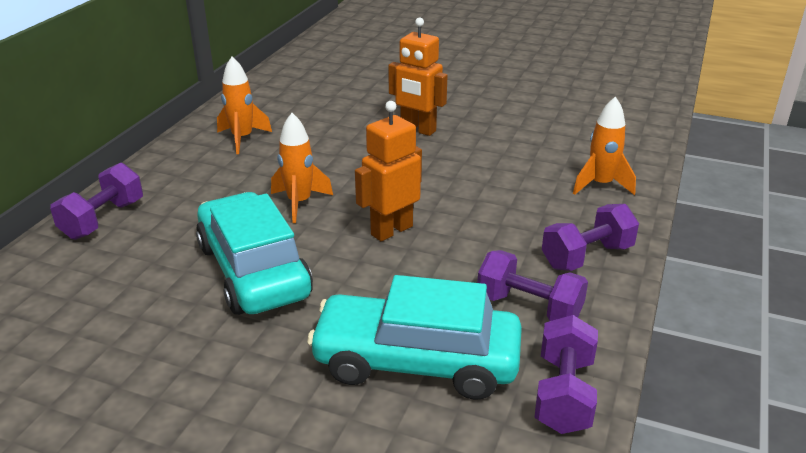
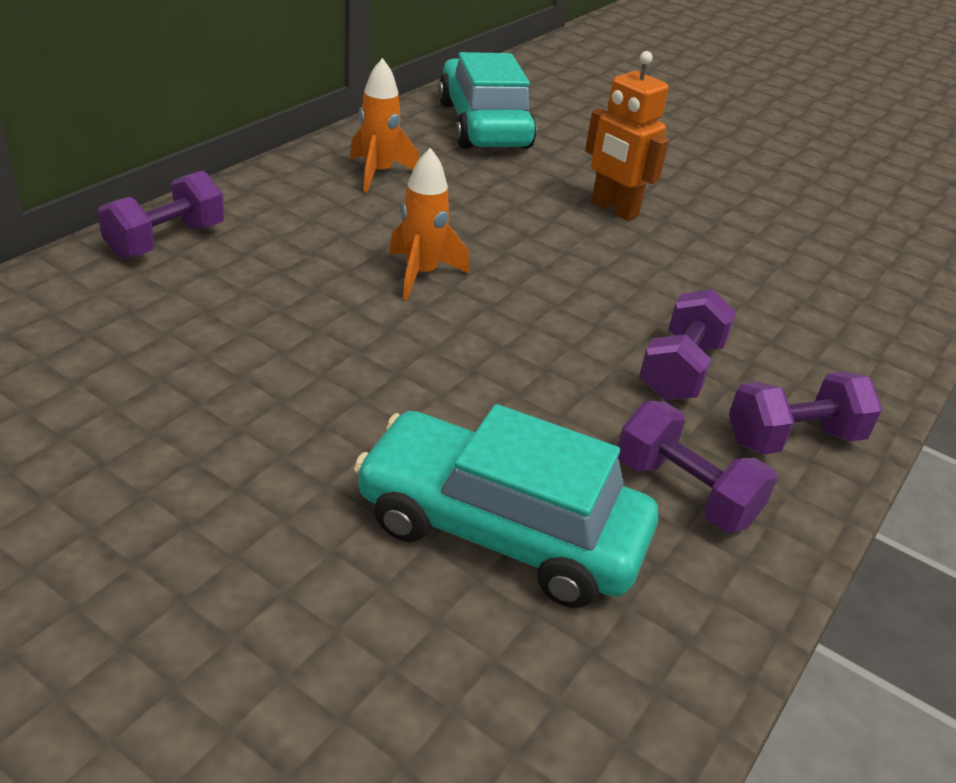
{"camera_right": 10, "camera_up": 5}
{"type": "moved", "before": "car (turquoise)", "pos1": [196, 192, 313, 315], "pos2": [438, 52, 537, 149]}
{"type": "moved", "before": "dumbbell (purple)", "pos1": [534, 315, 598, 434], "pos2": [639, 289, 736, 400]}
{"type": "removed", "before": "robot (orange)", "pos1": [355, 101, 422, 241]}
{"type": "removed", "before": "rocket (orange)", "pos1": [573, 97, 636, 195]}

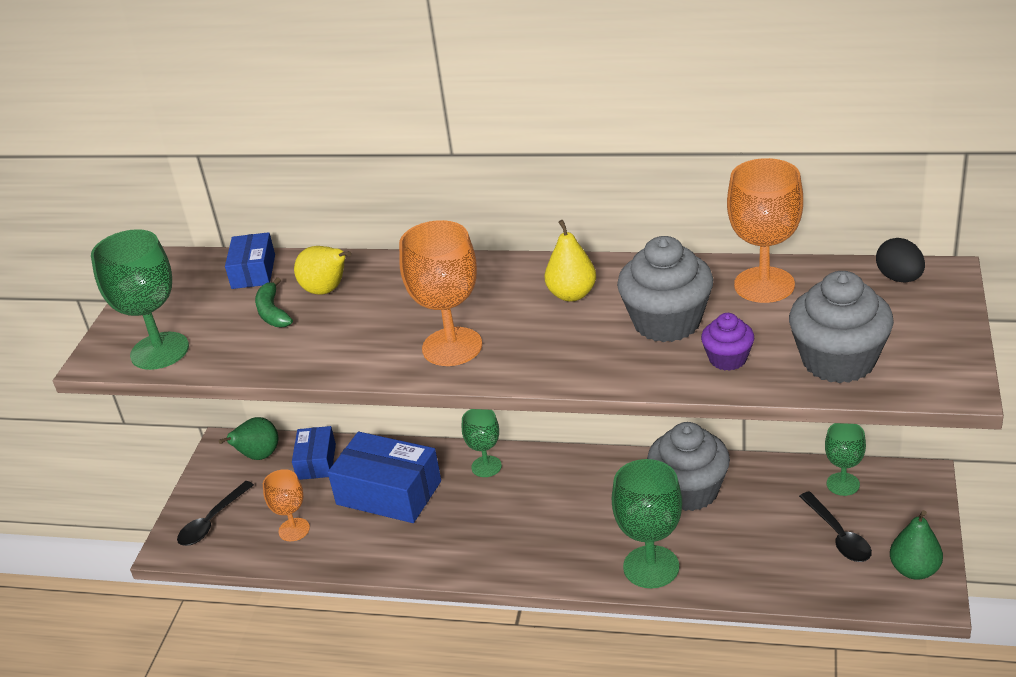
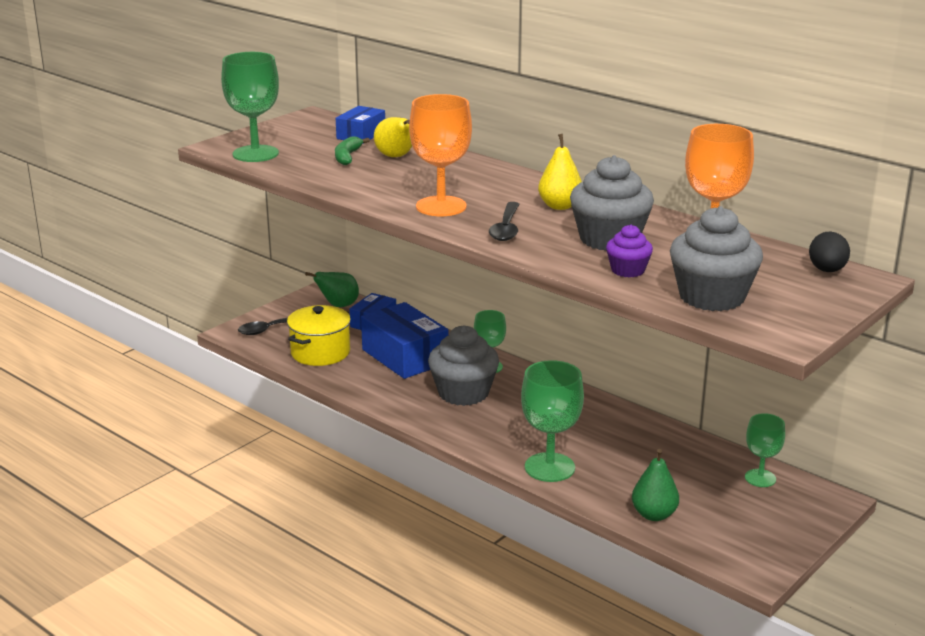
{"camera_right": 25, "camera_up": -10}
{"type": "replaced", "before": "goblet (orange)", "after": "pot (yellow)", "pos1": [263, 469, 310, 541], "pos2": [287, 305, 351, 366]}
{"type": "moved", "before": "cupcake (grey)", "pos1": [647, 422, 730, 511], "pos2": [428, 326, 499, 406]}
{"type": "moved", "before": "spoon (black)", "pos1": [799, 491, 872, 562], "pos2": [489, 202, 519, 241]}
{"type": "moved", "before": "pear (green)", "pos1": [890, 510, 943, 580], "pos2": [632, 449, 679, 521]}

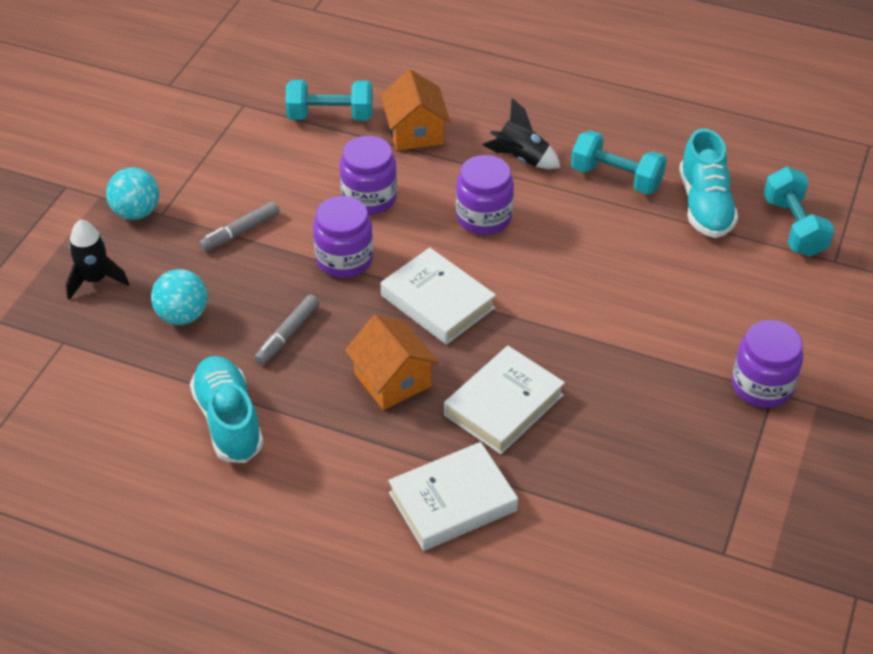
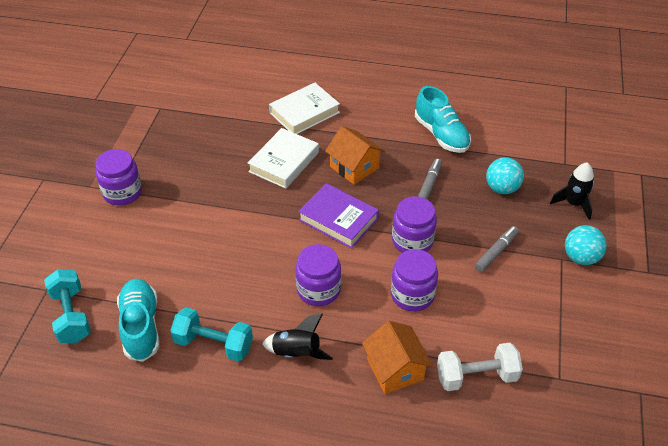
{"camera_right": 170, "camera_up": 0}
{"type": "recoloured", "before": "book (white)", "after": "book (purple)", "pos1": [381, 248, 496, 345], "pos2": [298, 183, 379, 249]}
{"type": "recoloured", "before": "dumbbell (turquoise)", "after": "dumbbell (white)", "pos1": [285, 80, 373, 121], "pos2": [437, 343, 523, 391]}

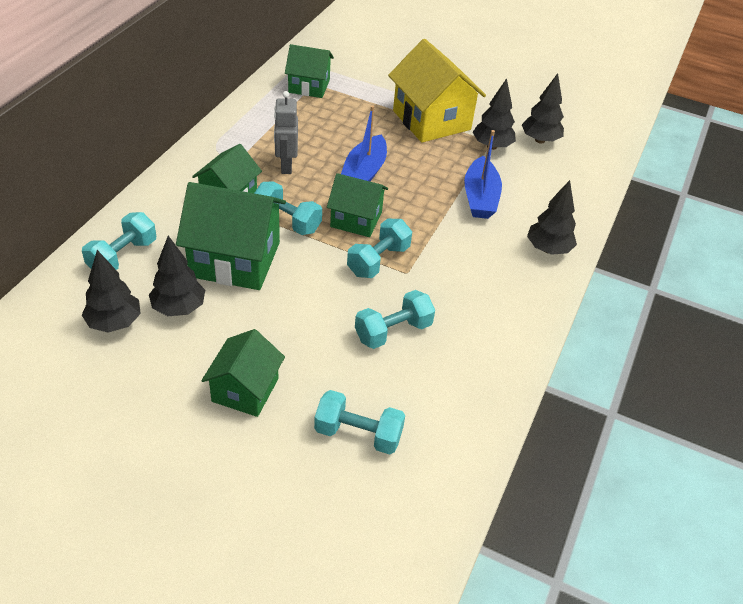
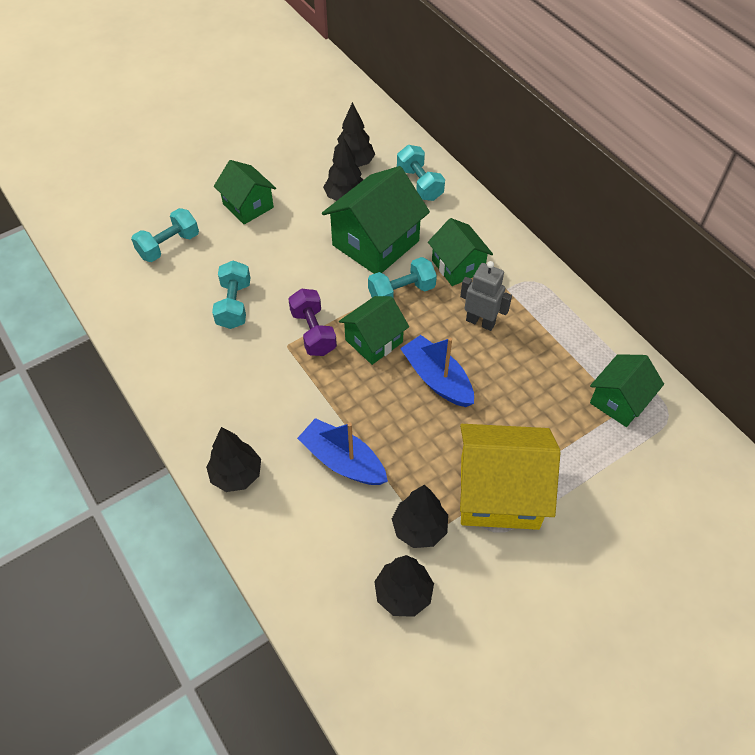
{"camera_right": 125, "camera_up": 10}
{"type": "recoloured", "before": "dumbbell (turquoise)", "after": "dumbbell (purple)", "pos1": [347, 219, 412, 278], "pos2": [288, 289, 337, 356]}

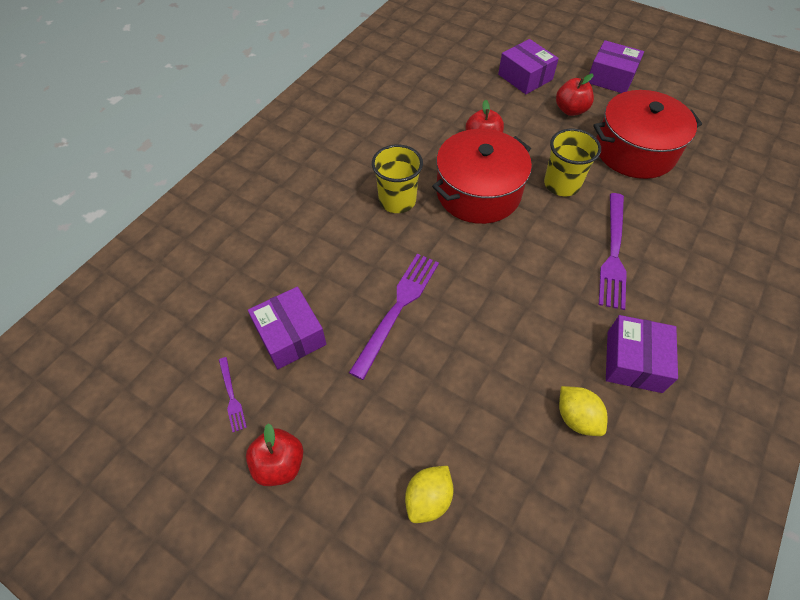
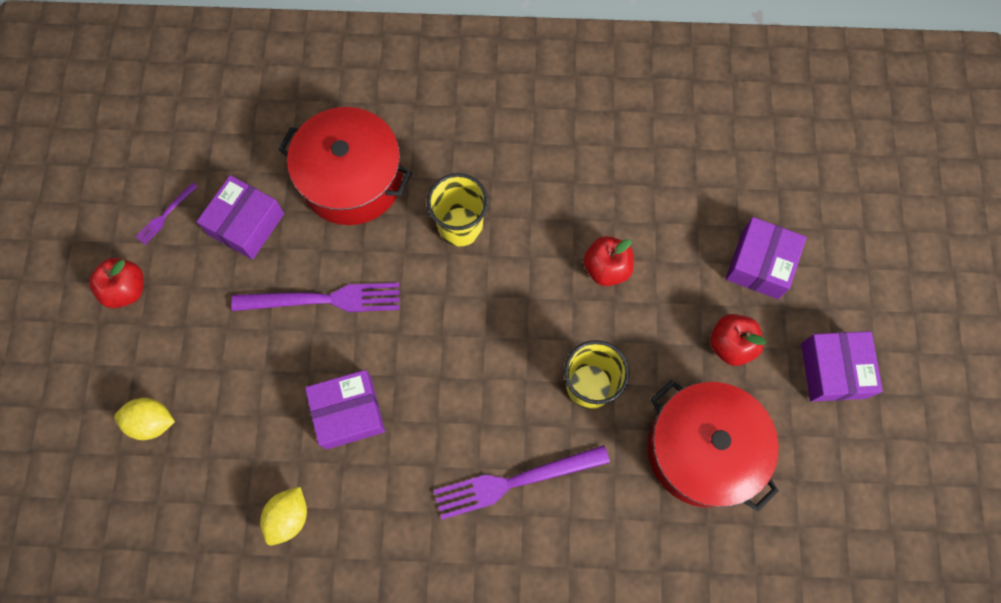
{"camera_right": 60, "camera_up": 15}
{"type": "moved", "before": "pot (red)", "pos1": [432, 129, 532, 224], "pos2": [278, 107, 412, 225]}
{"type": "moved", "before": "box (purple)", "pos1": [606, 315, 678, 393], "pos2": [305, 370, 385, 450]}

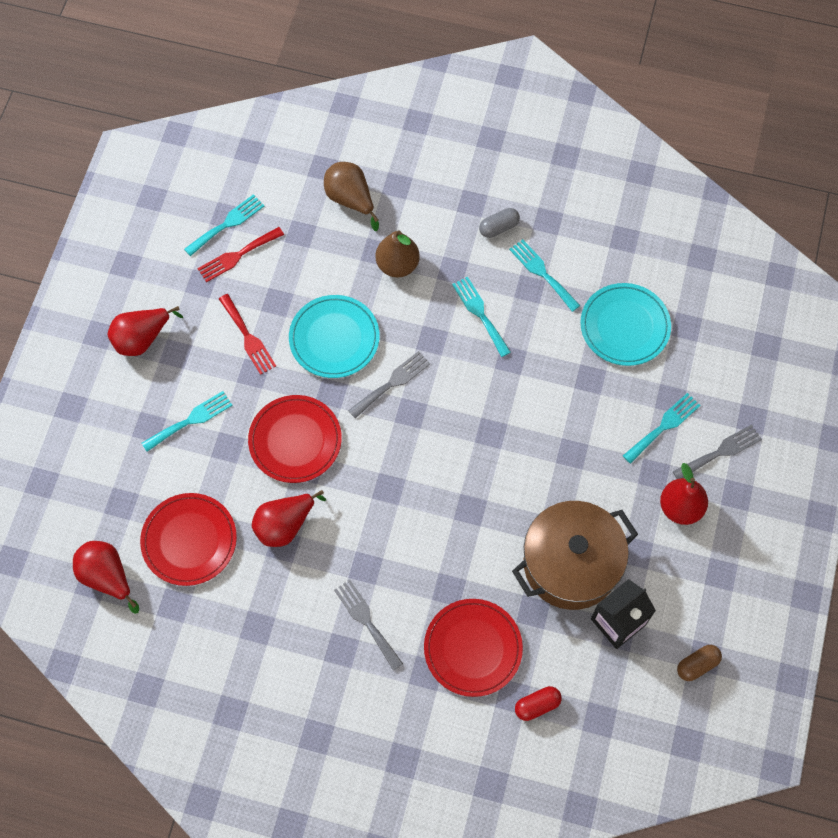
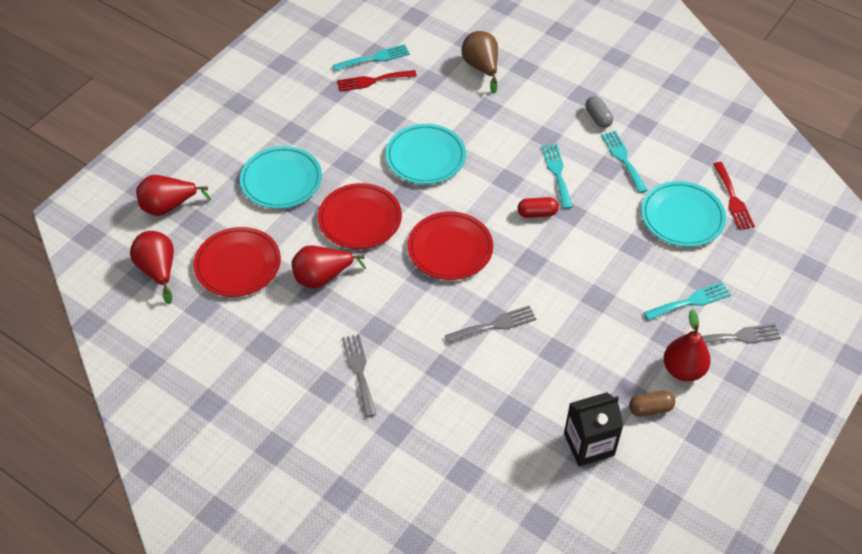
{"camera_right": 20, "camera_up": -15}
{"type": "moved", "before": "pear (red)", "pos1": [107, 306, 183, 356], "pos2": [136, 175, 211, 216]}
{"type": "replaced", "before": "fork (turquoise)", "after": "plate (turquoise)", "pos1": [142, 391, 233, 452], "pos2": [240, 146, 322, 209]}
{"type": "moved", "before": "plate (red)", "pos1": [424, 599, 523, 697], "pos2": [408, 212, 493, 280]}
{"type": "moved", "before": "fork (grey)", "pos1": [348, 351, 430, 418], "pos2": [445, 306, 536, 344]}
{"type": "moved", "before": "capsule (red)", "pos1": [515, 686, 562, 721], "pos2": [518, 197, 559, 218]}
{"type": "turned", "before": "capsule (grey)", "pos1": [479, 208, 520, 238], "pos2": [586, 96, 613, 128], "turn": 75}
{"type": "moved", "before": "capsule (brown)", "pos1": [677, 645, 722, 681], "pos2": [629, 391, 675, 417]}
{"type": "moved", "before": "fork (red)", "pos1": [219, 294, 276, 375], "pos2": [713, 162, 755, 230]}
{"type": "removed", "before": "pear (brown)", "pos1": [376, 230, 420, 277]}
{"type": "removed", "before": "pot (brown)", "pos1": [512, 501, 638, 610]}

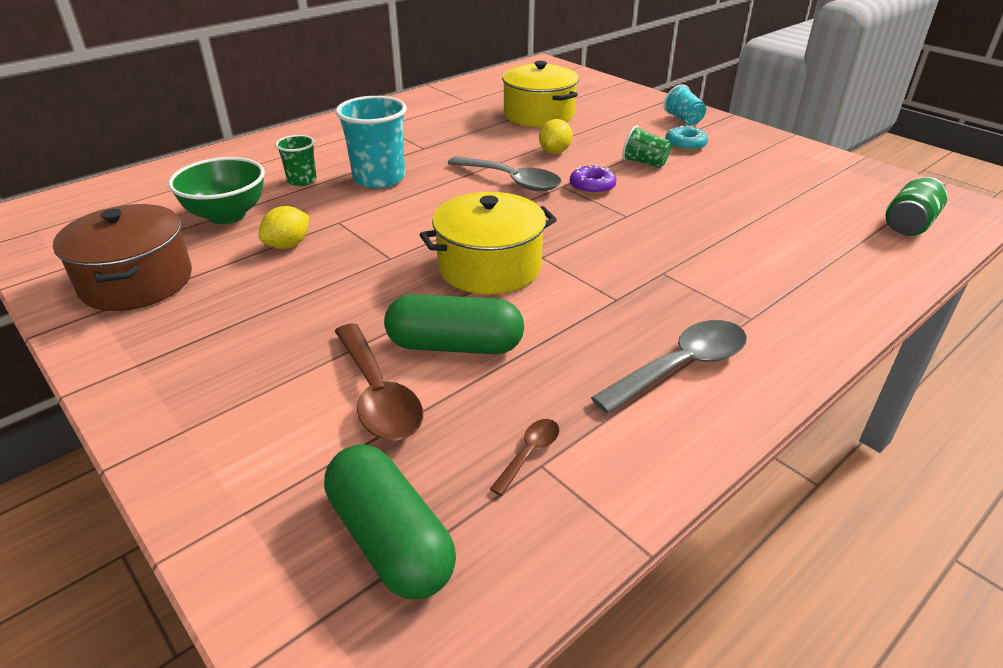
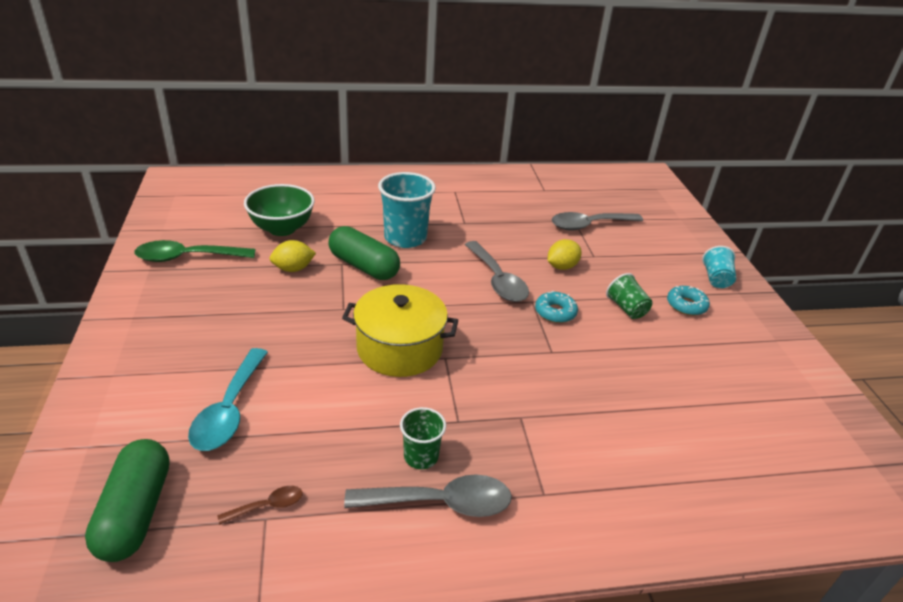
{"camera_right": 30, "camera_up": 0}
{"type": "replaced", "before": "pot (brown)", "after": "spoon (green)", "pos1": [53, 204, 192, 311], "pos2": [135, 240, 256, 262]}
{"type": "recoloured", "before": "spoon (brown)", "after": "spoon (turquoise)", "pos1": [335, 323, 423, 441], "pos2": [188, 348, 268, 451]}
{"type": "moved", "before": "capsule (green)", "pos1": [384, 294, 524, 354], "pos2": [329, 226, 400, 280]}
{"type": "moved", "before": "cup (green)", "pos1": [275, 135, 317, 186], "pos2": [400, 407, 446, 469]}
{"type": "recoloured", "before": "donut (purple)", "after": "donut (turquoise)", "pos1": [570, 164, 616, 195], "pos2": [535, 291, 578, 323]}
{"type": "replaced", "before": "pot (yellow)", "after": "spoon (grey)", "pos1": [502, 61, 579, 127], "pos2": [552, 212, 643, 231]}
{"type": "removed", "before": "can (green)", "pos1": [885, 177, 948, 236]}

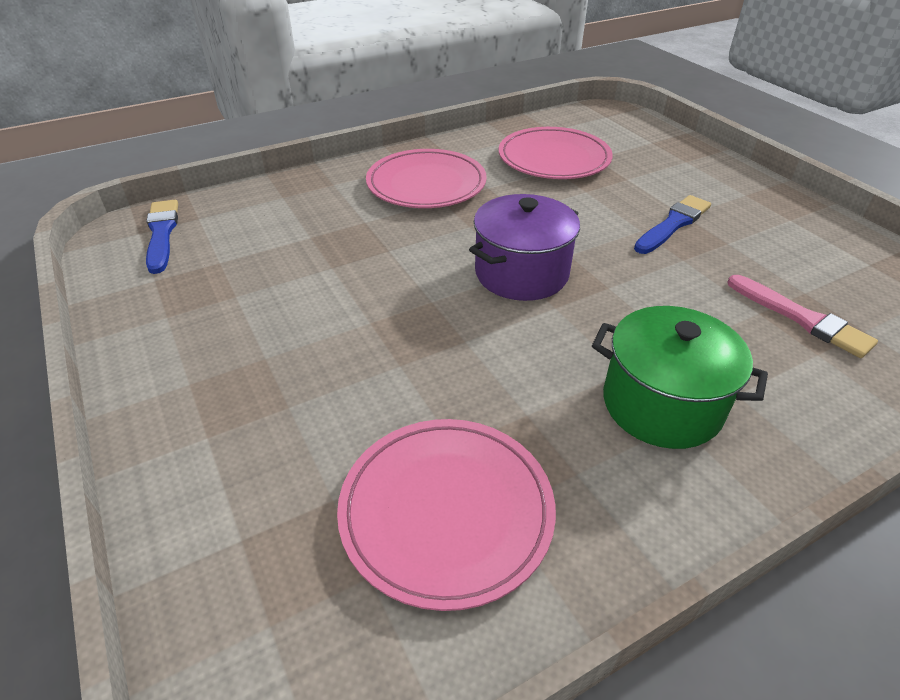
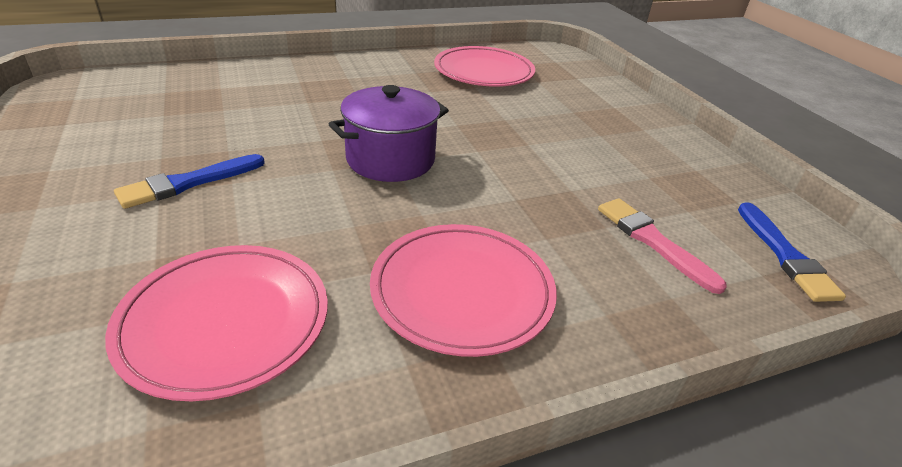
{"camera_right": -175, "camera_up": -5}
{"type": "moved", "before": "brush (pink)", "pos1": [728, 275, 878, 358], "pos2": [598, 198, 727, 294]}
{"type": "removed", "before": "pot (green)", "pos1": [592, 306, 768, 449]}

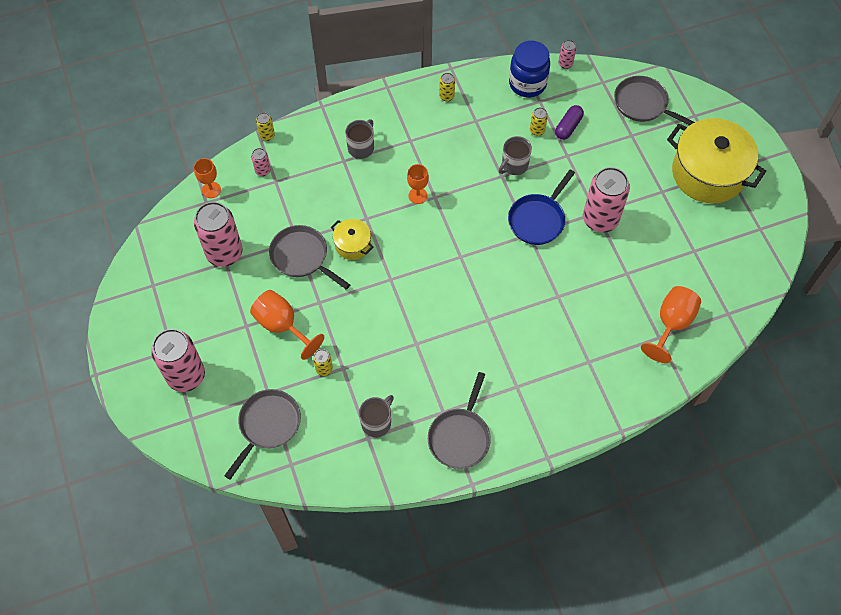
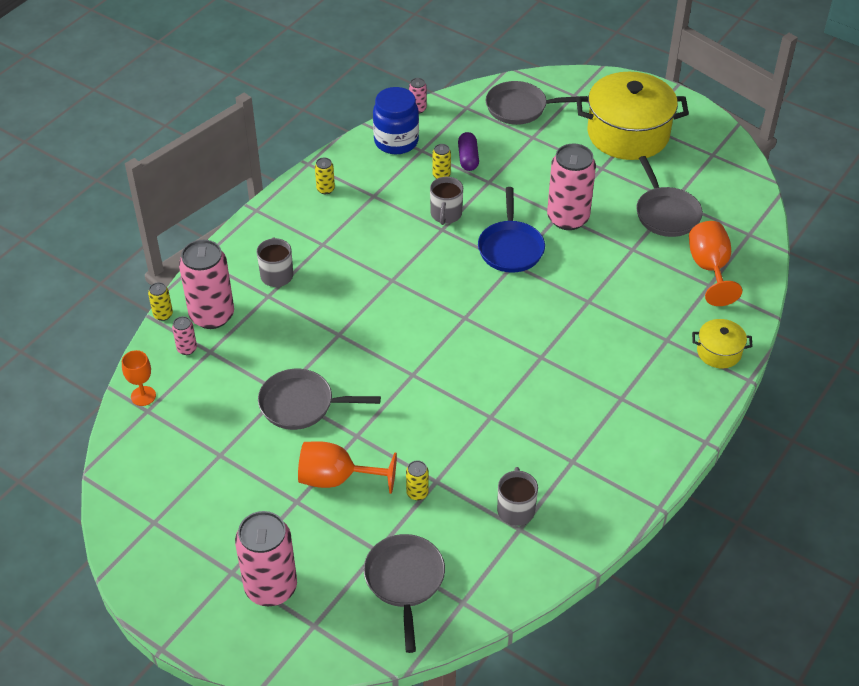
{"camera_right": -35, "camera_up": -15}
{"type": "moved", "before": "can (pink)", "pos1": [194, 202, 242, 267], "pos2": [179, 240, 234, 329]}
{"type": "moved", "before": "pan (grey)", "pos1": [428, 372, 491, 469], "pos2": [636, 156, 703, 237]}
{"type": "moved", "before": "pot (yellow)", "pos1": [331, 219, 373, 260], "pos2": [692, 319, 753, 368]}
{"type": "removed", "before": "goblet (orange)", "pos1": [407, 164, 429, 204]}

